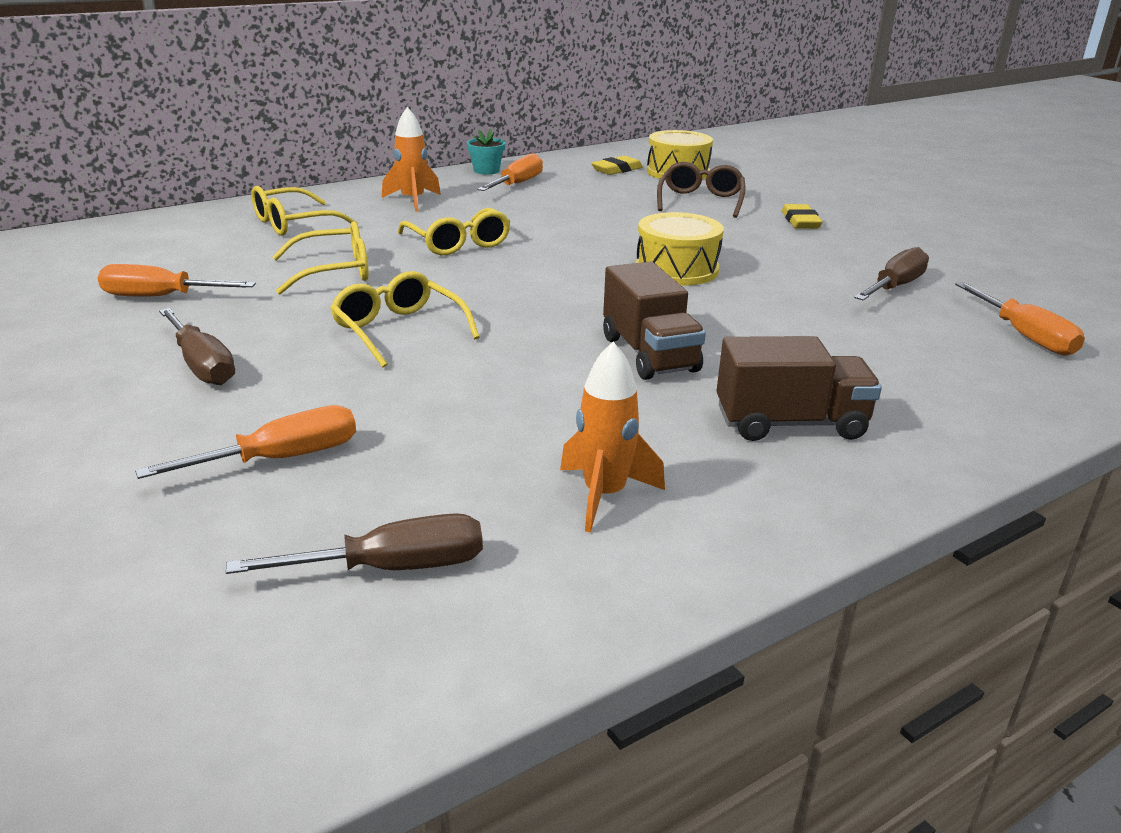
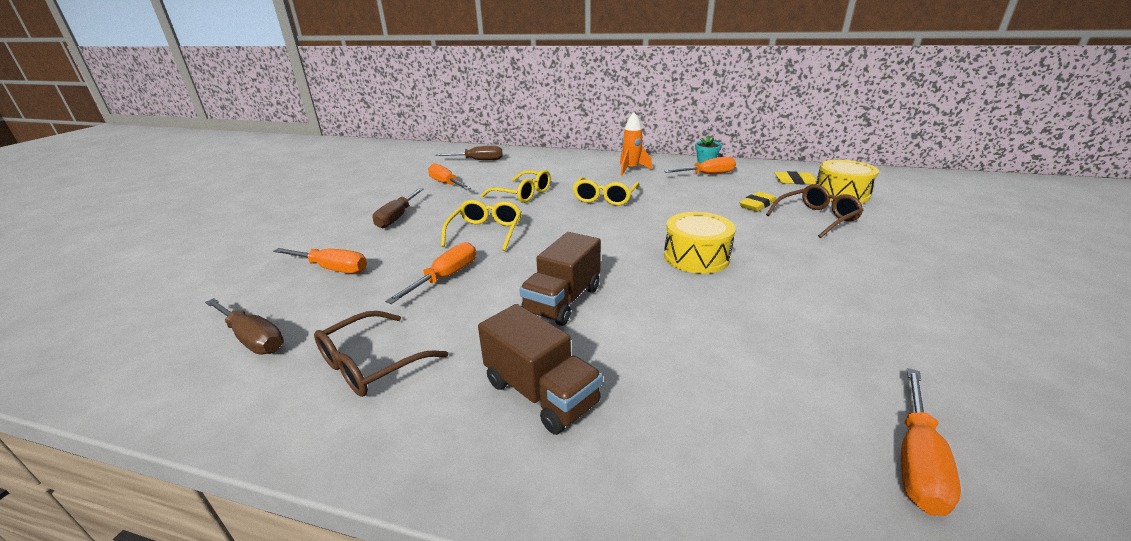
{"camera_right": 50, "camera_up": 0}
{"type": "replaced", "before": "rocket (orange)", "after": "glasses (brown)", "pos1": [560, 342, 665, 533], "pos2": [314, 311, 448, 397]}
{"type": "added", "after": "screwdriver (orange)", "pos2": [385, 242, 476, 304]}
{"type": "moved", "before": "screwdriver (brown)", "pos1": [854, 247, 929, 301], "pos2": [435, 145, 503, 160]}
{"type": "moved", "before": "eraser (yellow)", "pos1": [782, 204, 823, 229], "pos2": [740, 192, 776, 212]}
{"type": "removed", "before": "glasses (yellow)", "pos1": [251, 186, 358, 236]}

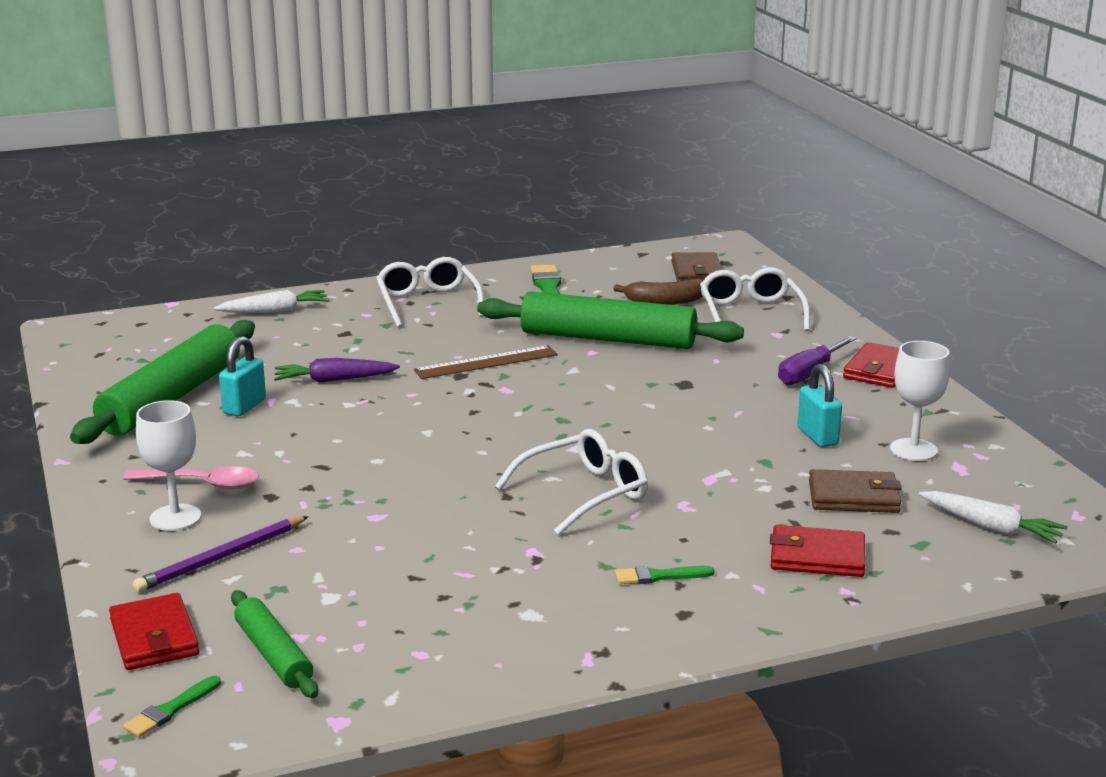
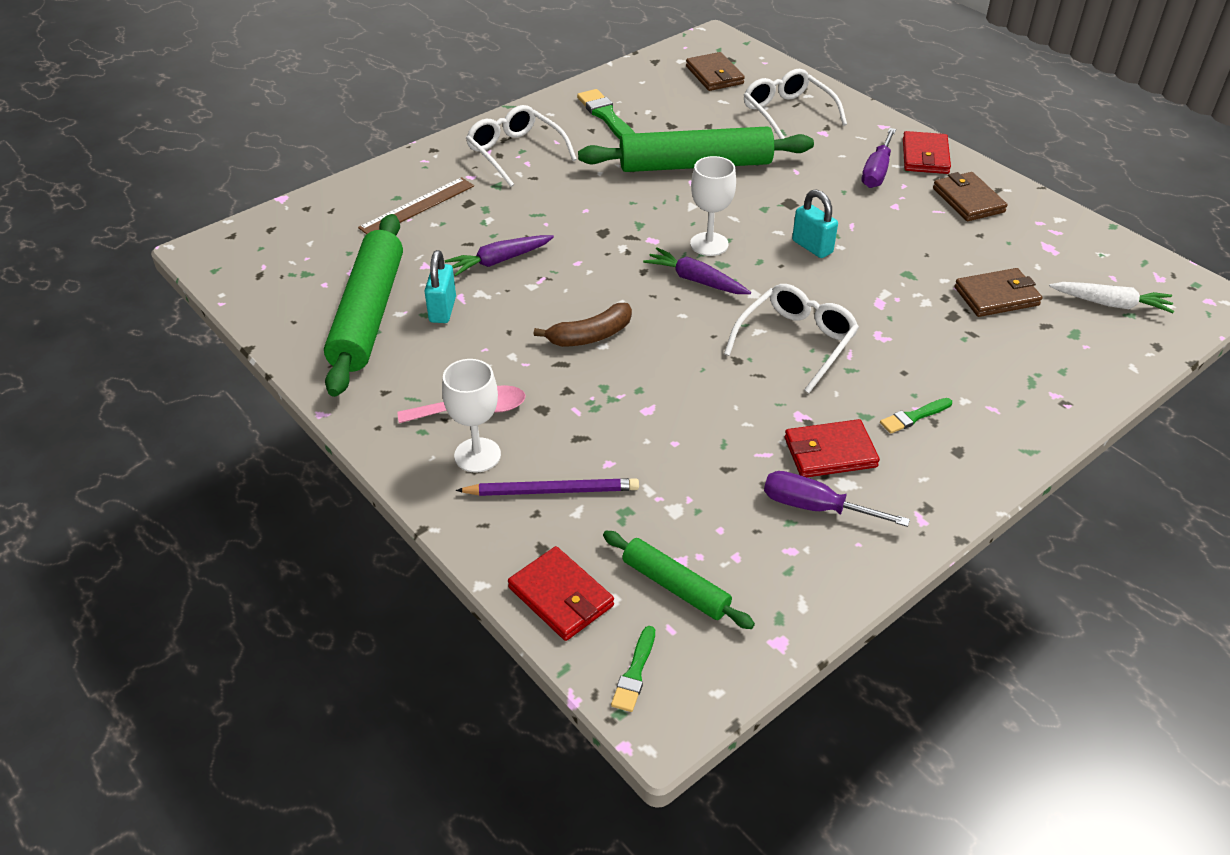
{"camera_right": -20, "camera_up": 20}
{"type": "moved", "before": "ruler (brown)", "pos1": [414, 345, 558, 379], "pos2": [358, 177, 474, 234]}
{"type": "turned", "before": "pencil (purple)", "pos1": [133, 516, 309, 592], "pos2": [456, 478, 639, 496], "turn": -120}
{"type": "moved", "before": "banana (brown)", "pos1": [614, 279, 704, 305], "pos2": [533, 303, 632, 347]}
{"type": "added", "after": "carrot (purple)", "pos2": [643, 248, 751, 294]}
{"type": "moved", "before": "goblet (white)", "pos1": [890, 341, 950, 461], "pos2": [690, 156, 736, 256]}
{"type": "added", "after": "screwdriver (purple)", "pos2": [764, 471, 910, 527]}
{"type": "moved", "before": "wallet (red)", "pos1": [770, 525, 866, 577], "pos2": [785, 419, 880, 477]}
{"type": "moved", "before": "padlock (turquoise)", "pos1": [797, 364, 842, 447], "pos2": [792, 189, 838, 258]}
{"type": "added", "after": "wallet (brown)", "pos2": [933, 172, 1008, 221]}
{"type": "removed", "before": "carrot (white)", "pos1": [214, 290, 329, 313]}

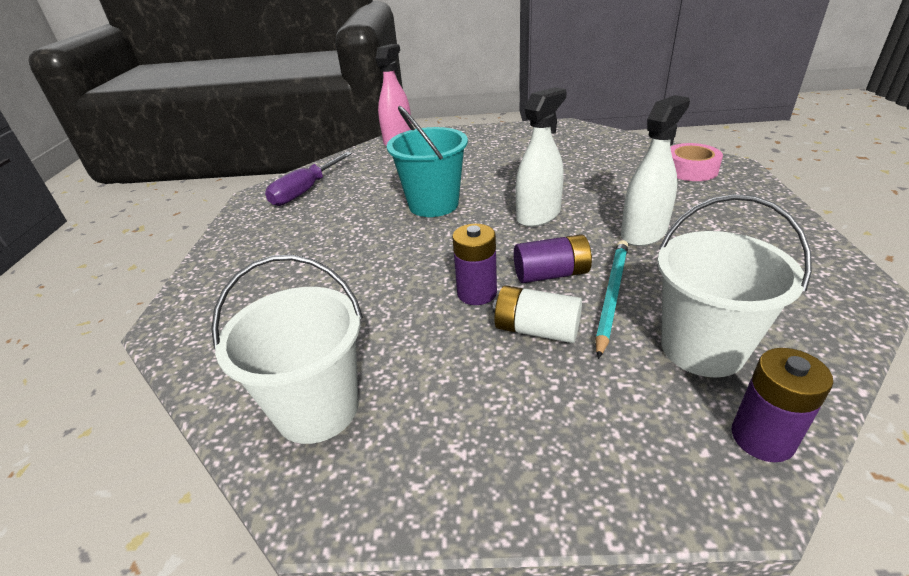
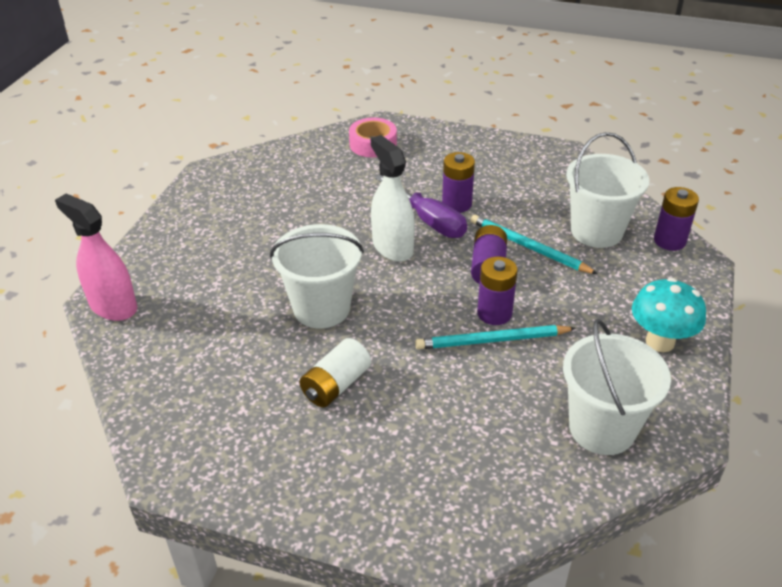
{"camera_right": -75, "camera_up": 5}
{"type": "recoloured", "before": "bucket (turquoise)", "after": "bucket (white)", "pos1": [387, 106, 468, 217], "pos2": [270, 224, 364, 328]}
{"type": "moved", "before": "battery (white)", "pos1": [493, 285, 582, 343], "pos2": [300, 338, 371, 408]}
{"type": "moved", "before": "screwdriver (purple)", "pos1": [265, 152, 352, 206], "pos2": [375, 175, 467, 238]}
{"type": "added", "after": "pencil (turquoise)", "pos2": [415, 325, 576, 349]}
{"type": "replaced", "before": "spray bottle (white)", "after": "battery (purple)", "pos1": [621, 95, 690, 246], "pos2": [442, 152, 475, 213]}
{"type": "added", "after": "mushroom (turquoise)", "pos2": [632, 278, 706, 352]}

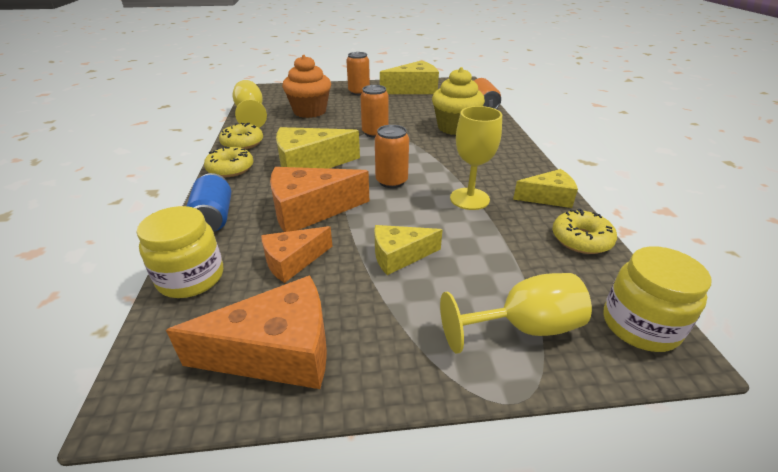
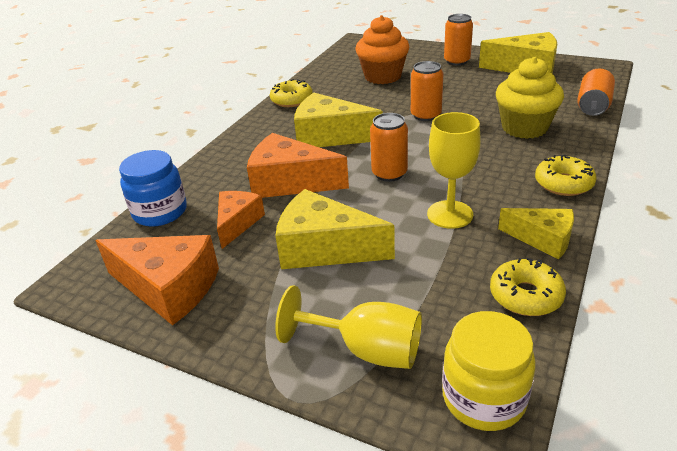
{"camera_right": 35, "camera_up": 0}
{"type": "recoloured", "before": "jar (yellow)", "after": "jar (blue)", "pos1": [137, 206, 223, 298], "pos2": [119, 150, 187, 227]}
{"type": "turned", "before": "cheese (orange)", "pos1": [261, 226, 332, 283], "pos2": [217, 191, 265, 249], "turn": 105}
{"type": "resized", "before": "cheese (yellow)", "pos1": [374, 225, 442, 275], "pos2": [275, 189, 395, 269], "scale": 1.62}
{"type": "moved", "before": "donut (yellow)", "pos1": [204, 146, 253, 177], "pos2": [535, 155, 597, 196]}
{"type": "removed", "before": "can (blue)", "pos1": [187, 173, 231, 232]}
{"type": "removed", "before": "goblet (yellow)", "pos1": [233, 80, 267, 128]}

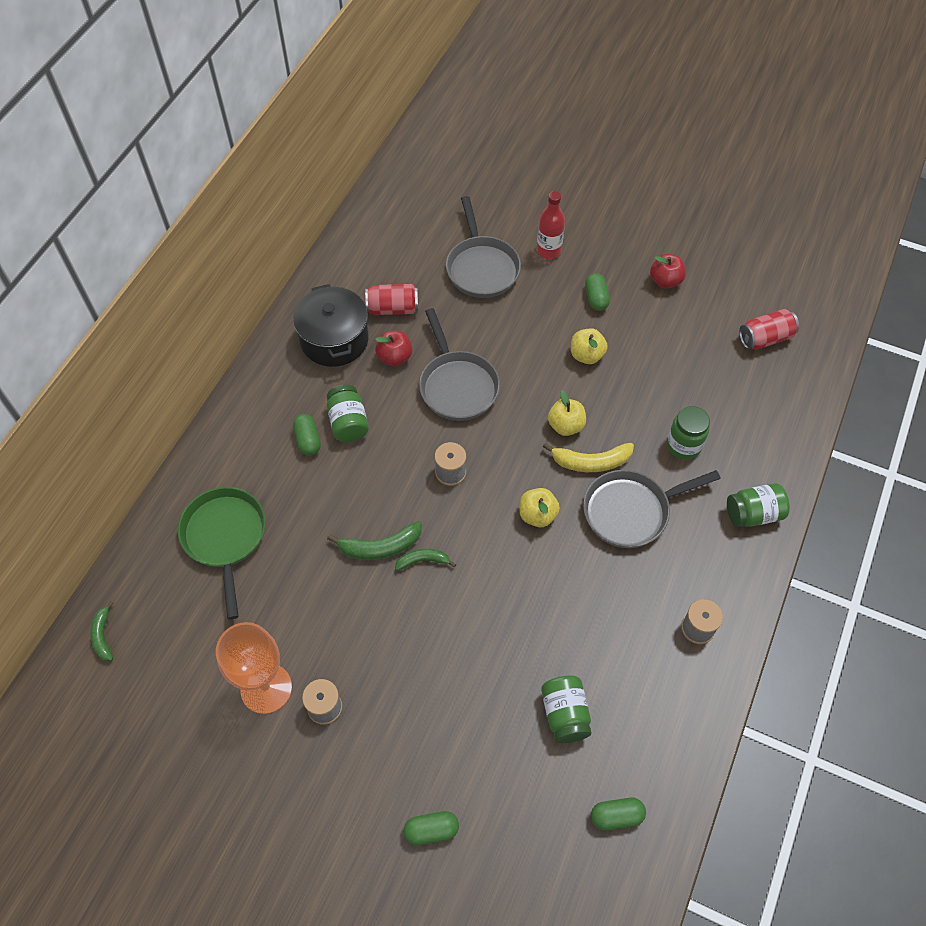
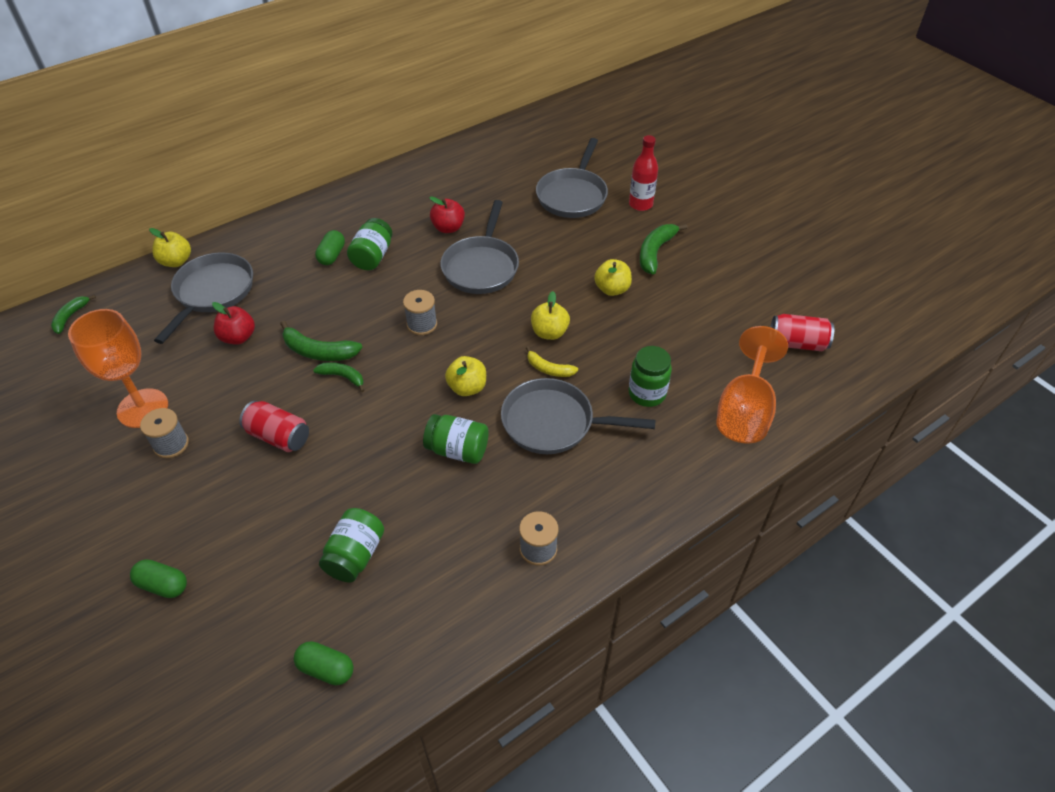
{"camera_right": 30, "camera_up": -10}
{"type": "added", "after": "apple (yellow)", "pos2": [149, 228, 191, 267]}
{"type": "recoloured", "before": "pan (green)", "after": "pan (grey)", "pos1": [178, 487, 266, 620], "pos2": [154, 253, 253, 344]}
{"type": "moved", "before": "apple (red)", "pos1": [650, 254, 686, 288], "pos2": [212, 302, 255, 345]}
{"type": "moved", "before": "can (red)", "pos1": [365, 284, 418, 315], "pos2": [239, 401, 309, 452]}
{"type": "moved", "before": "jar (green)", "pos1": [727, 483, 790, 527], "pos2": [423, 414, 489, 464]}
{"type": "resized", "before": "banana (yellow)", "pos1": [543, 442, 634, 472], "pos2": [526, 346, 578, 377], "scale": 0.63}
{"type": "replaced", "before": "capsule (green)", "after": "banana (green)", "pos1": [585, 273, 610, 311], "pos2": [640, 224, 688, 274]}
{"type": "added", "after": "goblet (orange)", "pos2": [716, 326, 788, 443]}
{"type": "removed", "before": "pot (black)", "pos1": [293, 284, 369, 367]}

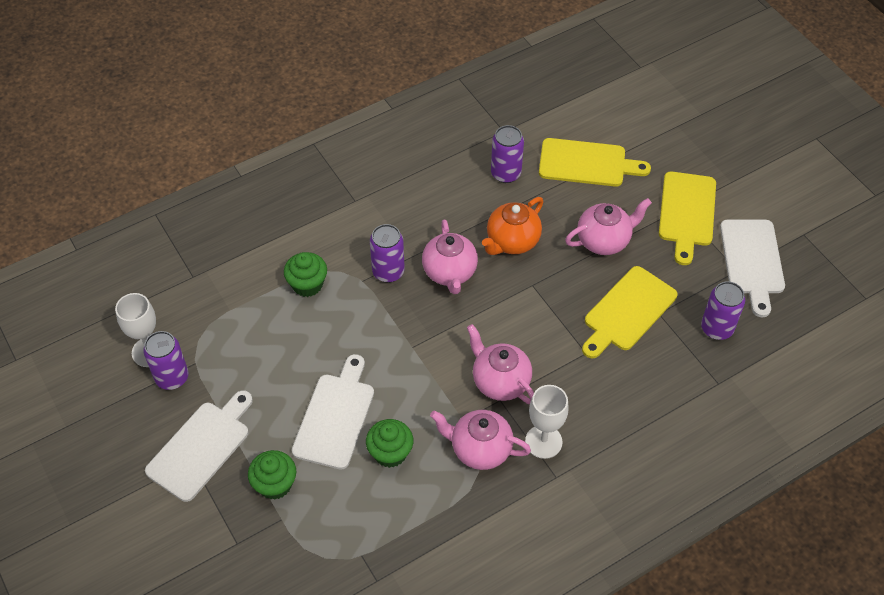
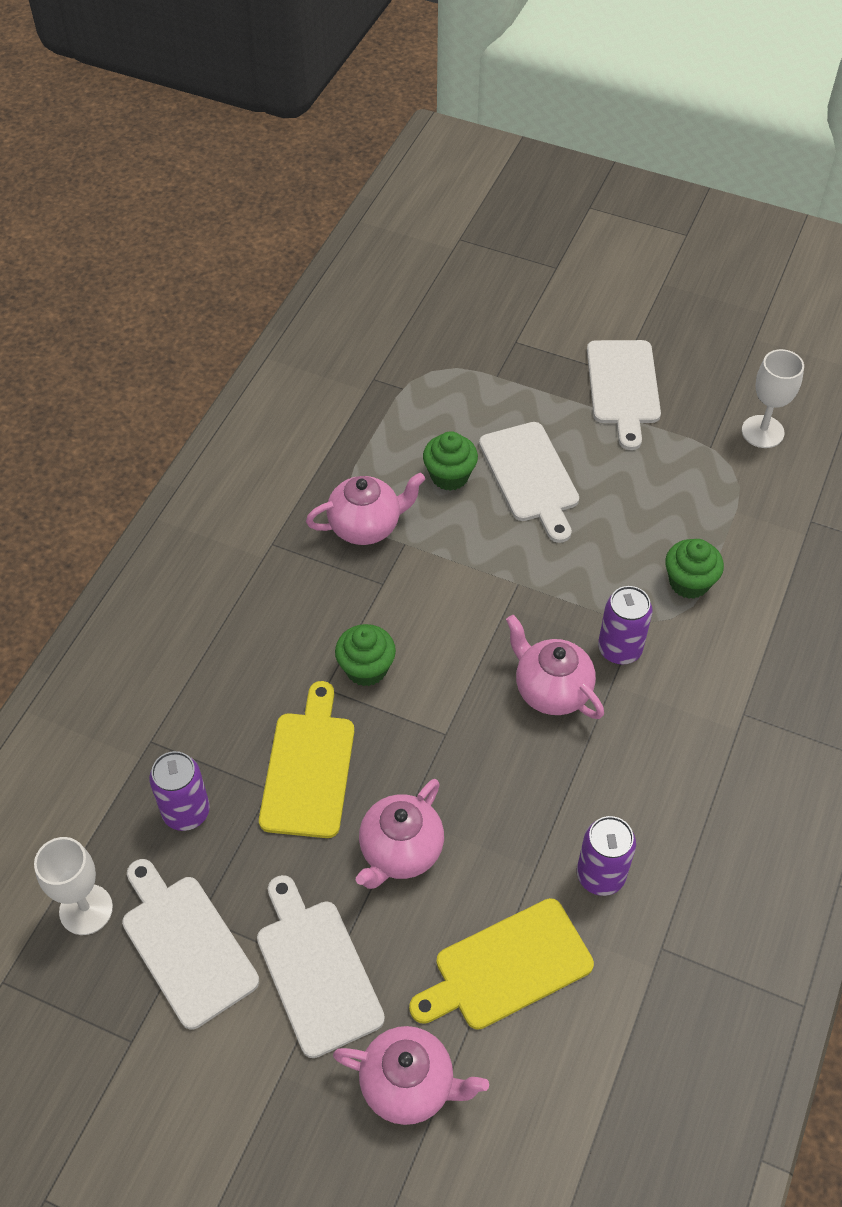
{"camera_right": 145, "camera_up": 0}
{"type": "moved", "before": "goblet (white)", "pos1": [525, 385, 569, 459], "pos2": [34, 837, 113, 935]}
{"type": "recoloured", "before": "cutting board (yellow)", "after": "cutting board (white)", "pos1": [659, 172, 716, 265], "pos2": [257, 875, 385, 1058]}
{"type": "moved", "before": "teapot (pink)", "pos1": [467, 324, 534, 404], "pos2": [333, 1026, 489, 1125]}
{"type": "moved", "before": "cupcake (green)", "pos1": [248, 450, 296, 500], "pos2": [335, 624, 396, 686]}
{"type": "removed", "before": "can (purple)", "pos1": [143, 331, 188, 390]}
{"type": "removed", "before": "teapot (orange)", "pos1": [482, 197, 543, 255]}

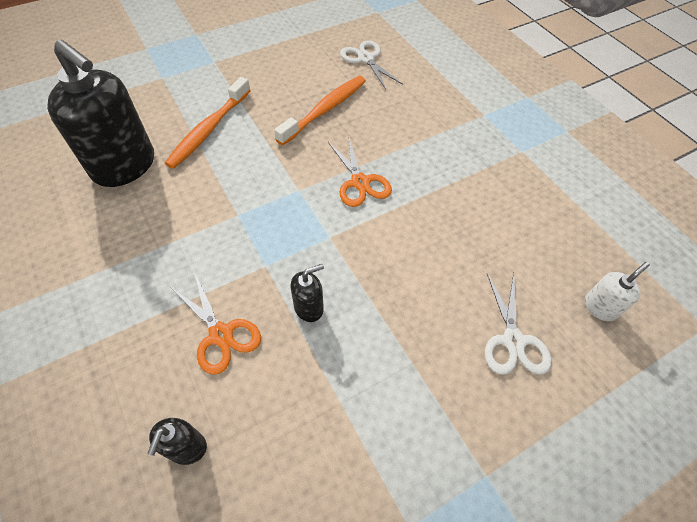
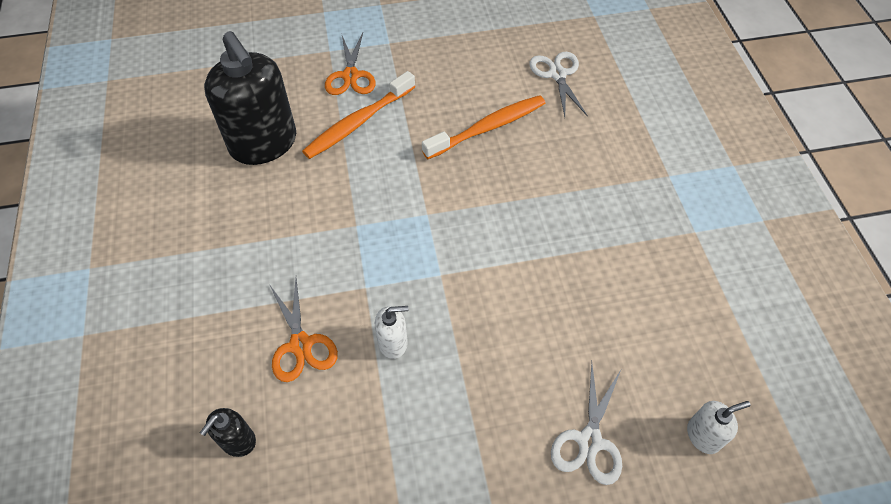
{"camera_right": 20, "camera_up": 0}
{"type": "moved", "before": "scissors (orange)", "pos1": [328, 138, 392, 207], "pos2": [325, 33, 376, 95]}
{"type": "recoloured", "before": "soap dispenser (black)", "after": "soap dispenser (white)", "pos1": [290, 264, 324, 322], "pos2": [375, 306, 408, 359]}

